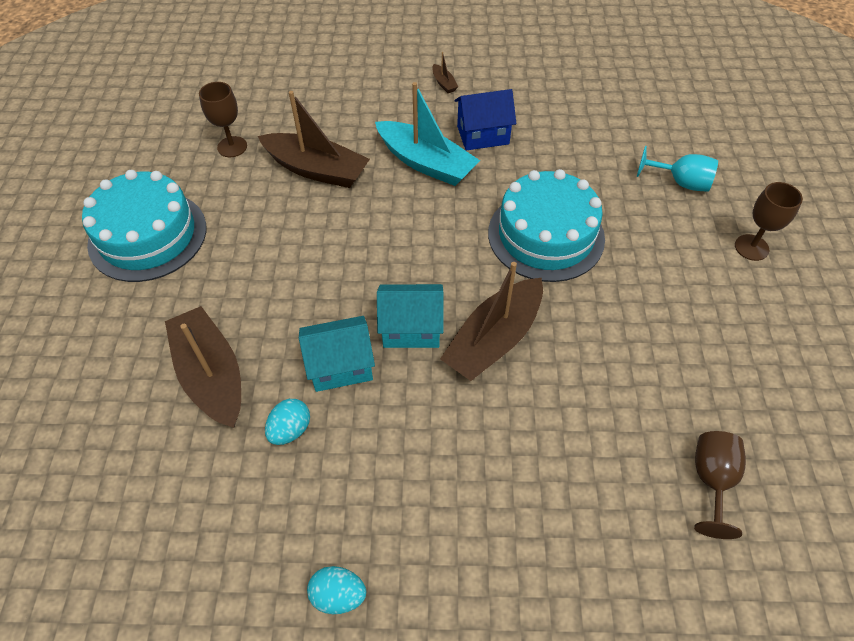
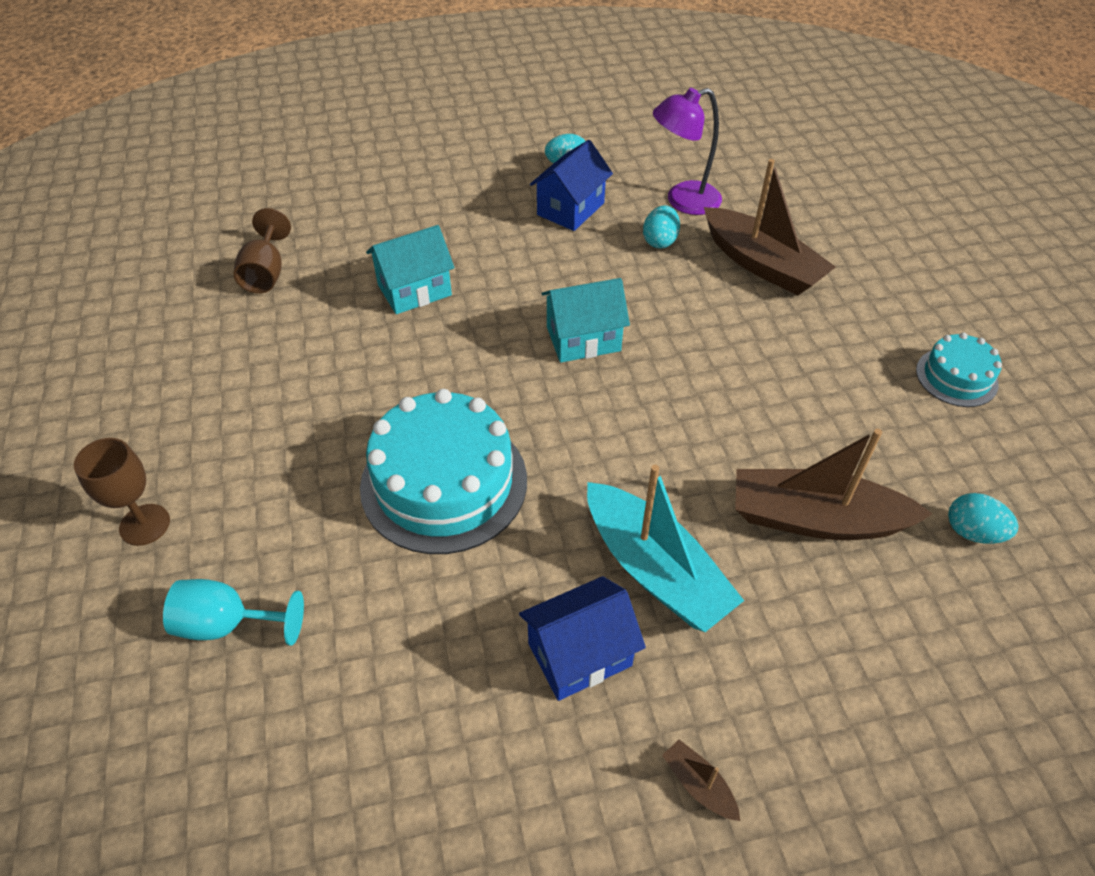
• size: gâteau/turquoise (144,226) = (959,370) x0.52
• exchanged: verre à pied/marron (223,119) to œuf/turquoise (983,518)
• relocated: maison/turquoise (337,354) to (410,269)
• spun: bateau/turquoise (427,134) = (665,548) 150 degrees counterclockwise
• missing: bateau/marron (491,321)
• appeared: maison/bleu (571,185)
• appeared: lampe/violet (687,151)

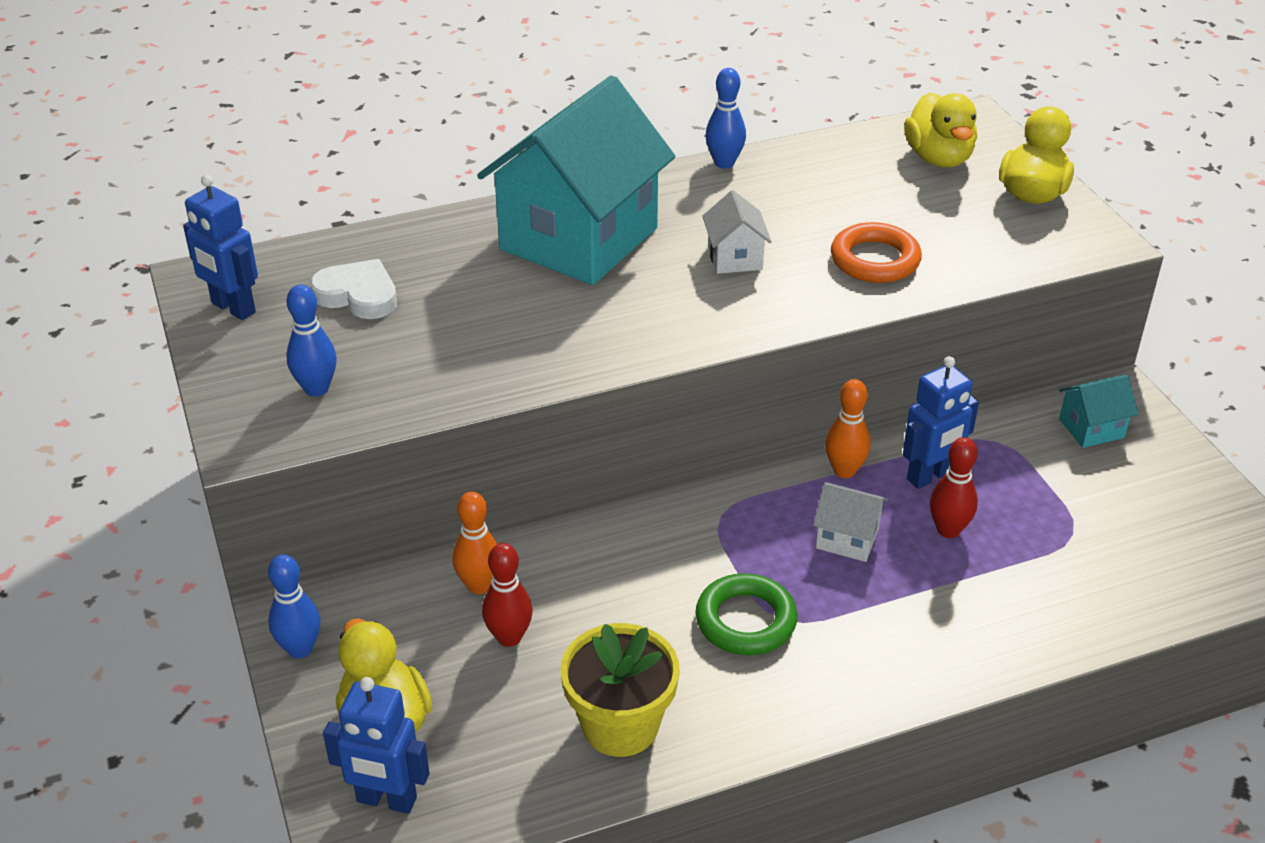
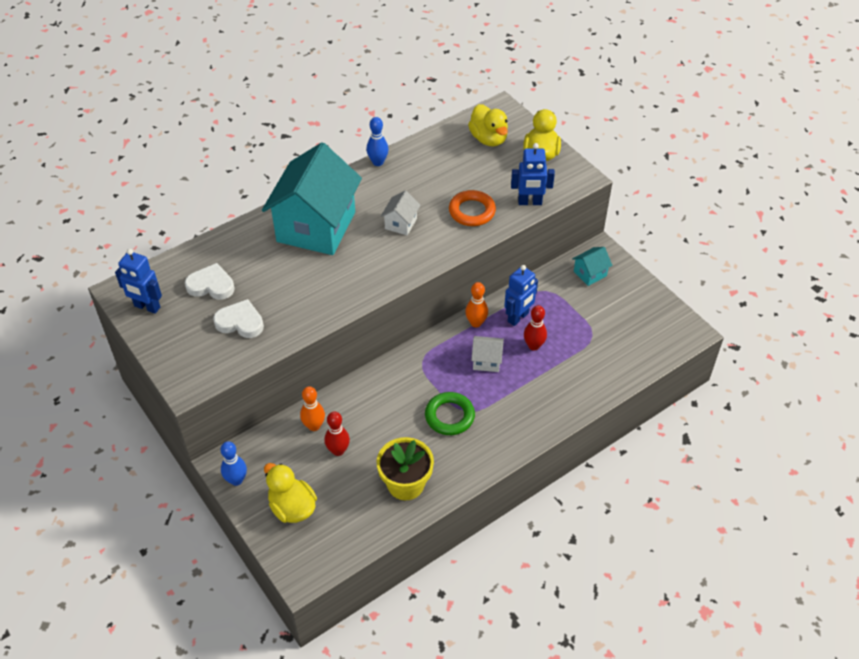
• missing: quille/bleu (311,340)
• relocated: robot/bleu (376,745) to (533,174)
• spun: maison/blanc (737,232) = (401,213) 45 degrees clockwise
• appeared: cœur/blanc (238,318)

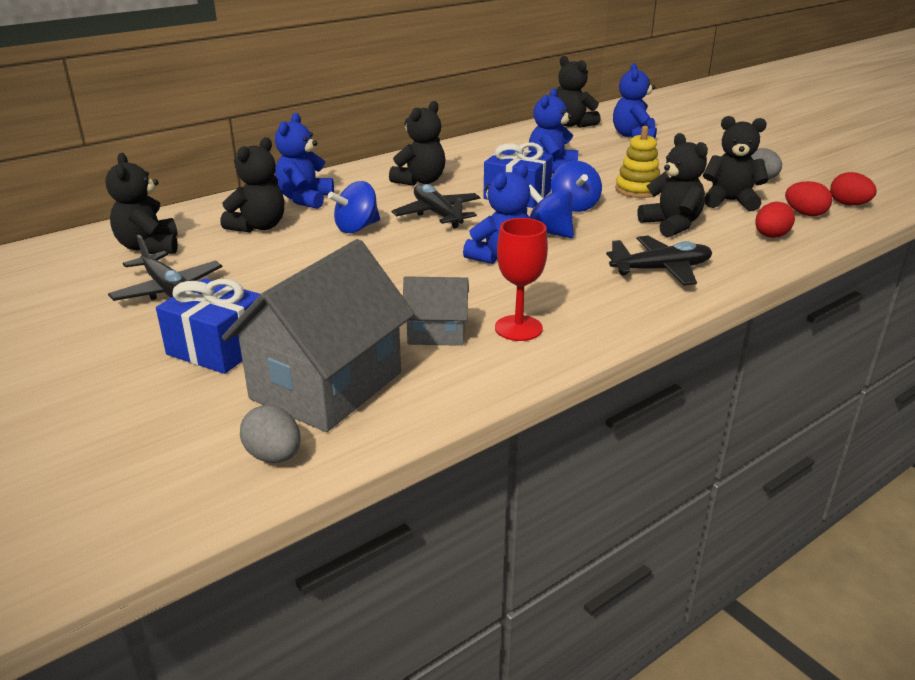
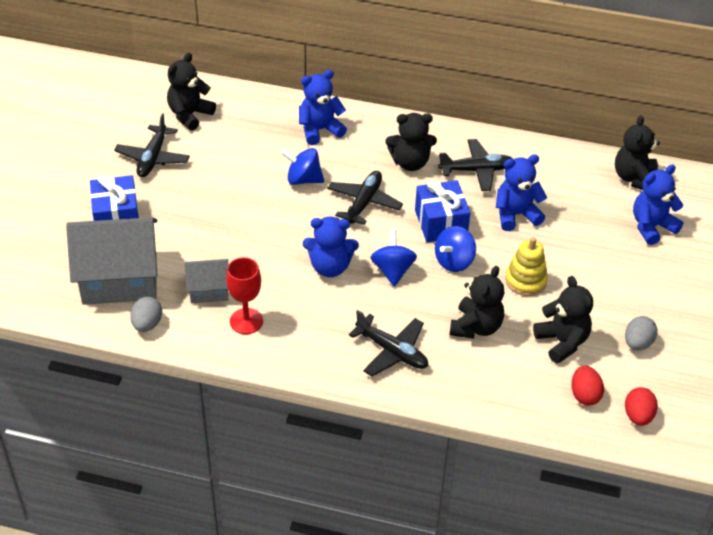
• missing: ours en peluche/noir (252,185)
• relocated: œuf/gris (270,434) to (146,314)
• spun: maison/gris (436,311) = (207,281) 60 degrees counterclockwise
• missing: œuf/rouge (775,220)
• appeared: avion/noir (475,165)

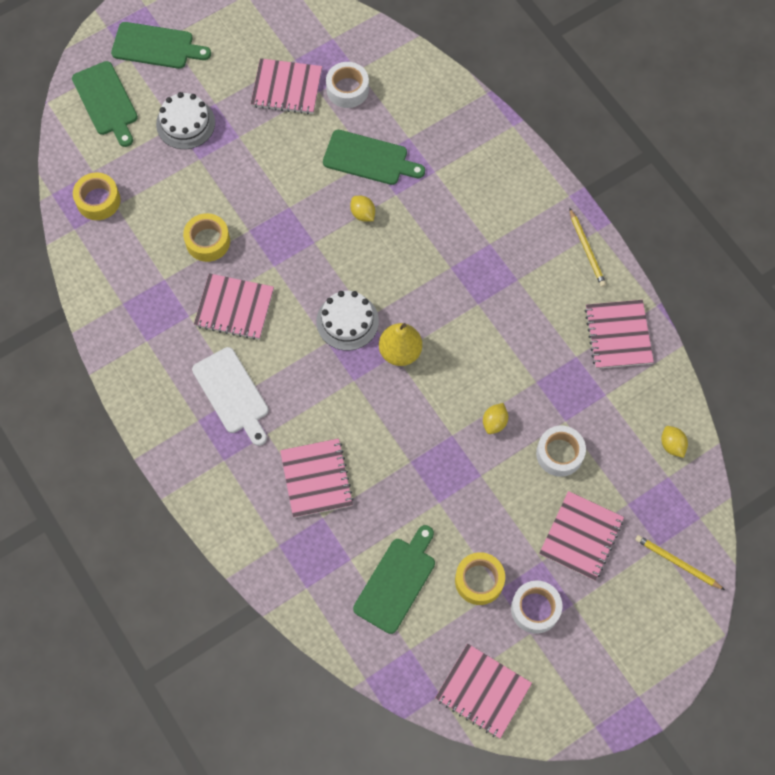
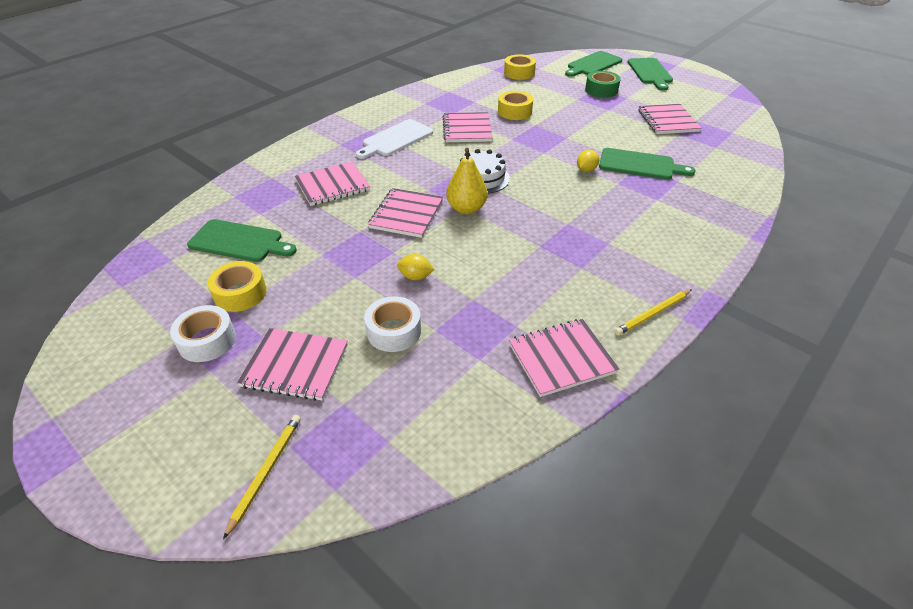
• exchanged: gâteau/blanc (185,120) to ruban adhésif/vert (603,84)
• spun: planche à découper/vert (374,157) = (647,164) 75 degrees counterclockwise
• missing: ruban adhésif/blanc (347,85)
• relocated: carnet/rose (483,690) to (405,213)
• missing: citron/jaune (674,442)

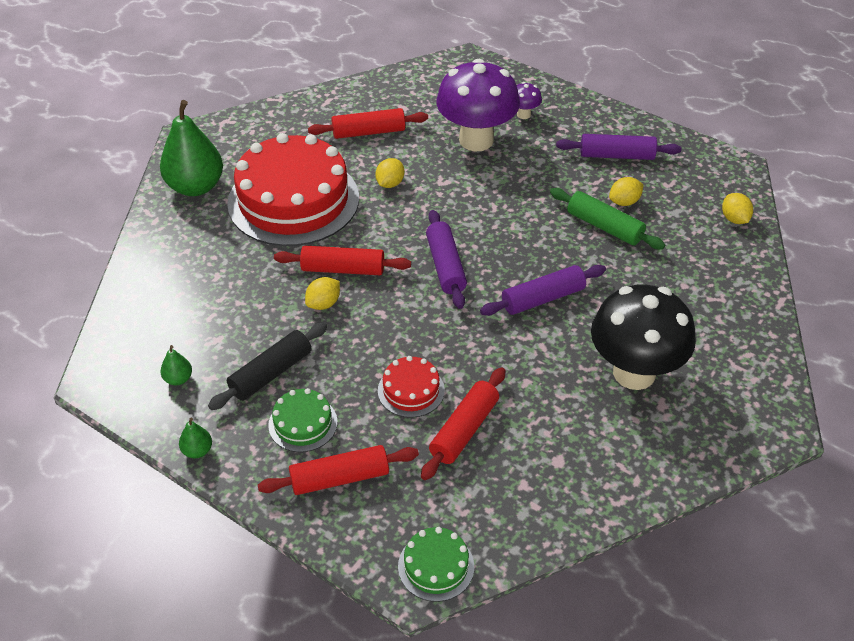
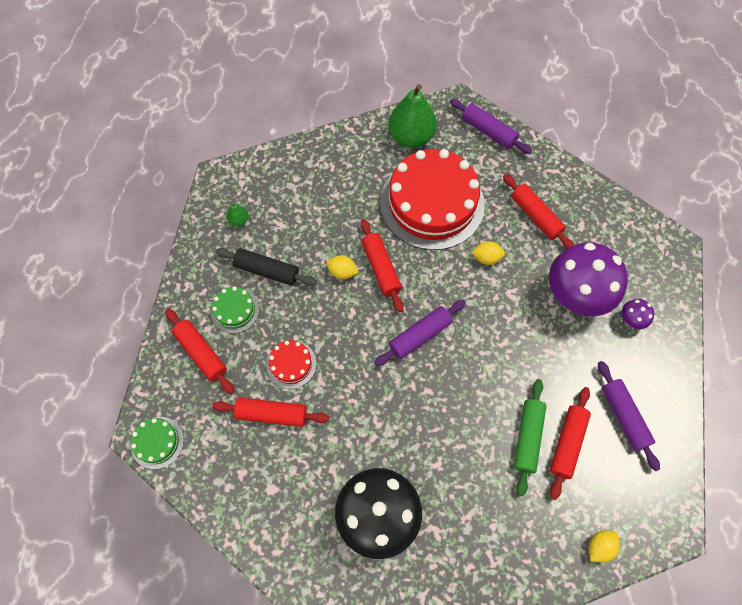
• missing: poire/vert (195,438)
• relocated: rouleau à pâtisserie/violet (543,290) to (491,126)
• exchanged: citron/jaune (626,191) to rouleau à pâtisserie/rouge (570,443)

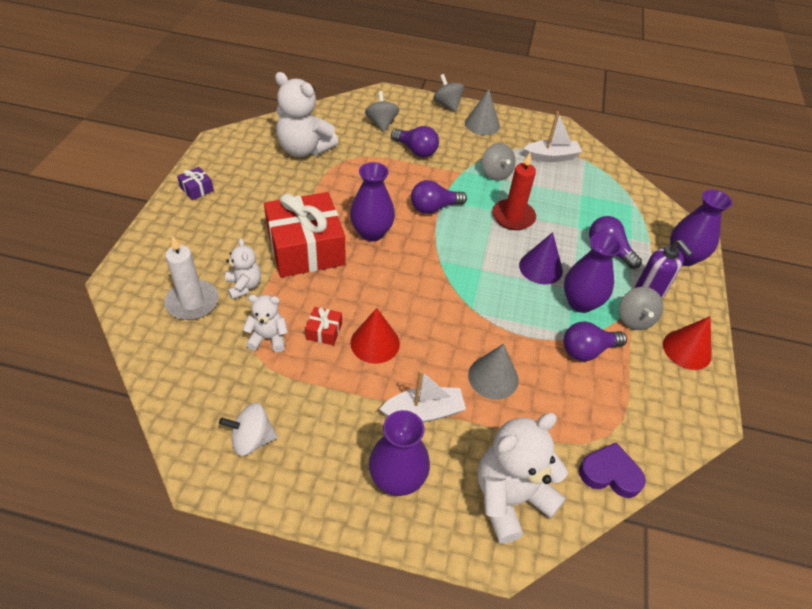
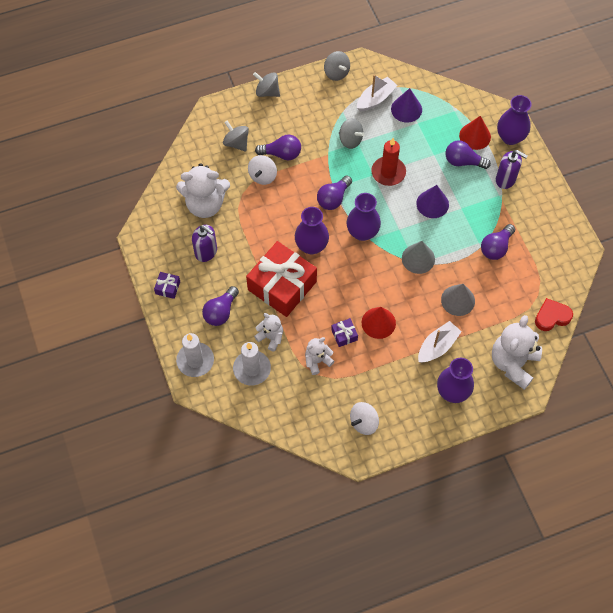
• colour: cadeau/rouge (323,326) to cadeau/violet (344,332)
• relocated: cône/gris (482,112) to (418,257)
• relocated: vase/violet (593,273) to (364,217)
• colour: cœur/violet (612,470) to cœur/rouge (554,314)
• relocated: toupie/gris (641,308) to (337,66)
• relocated: cône/rouge (687,343) to (475,133)
• appeared: bougie/blanc (195,355)
• appeared: distributeur de savon/violet (204,243)
• appeared: ampoule/violet (220,306)
• appeared: toupie/blanc (262,170)
• appeared: cône/violet (406,105)

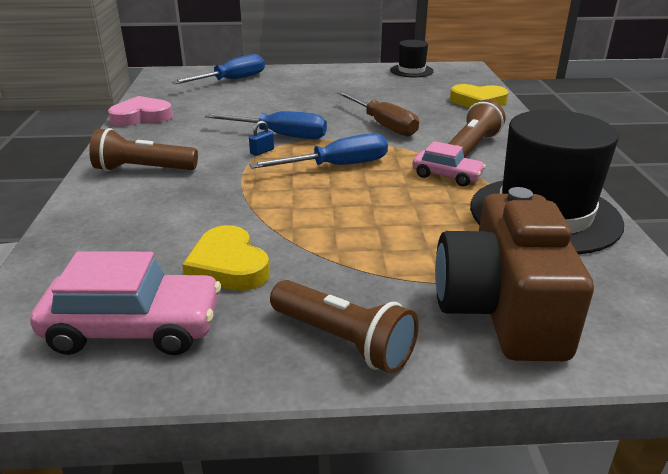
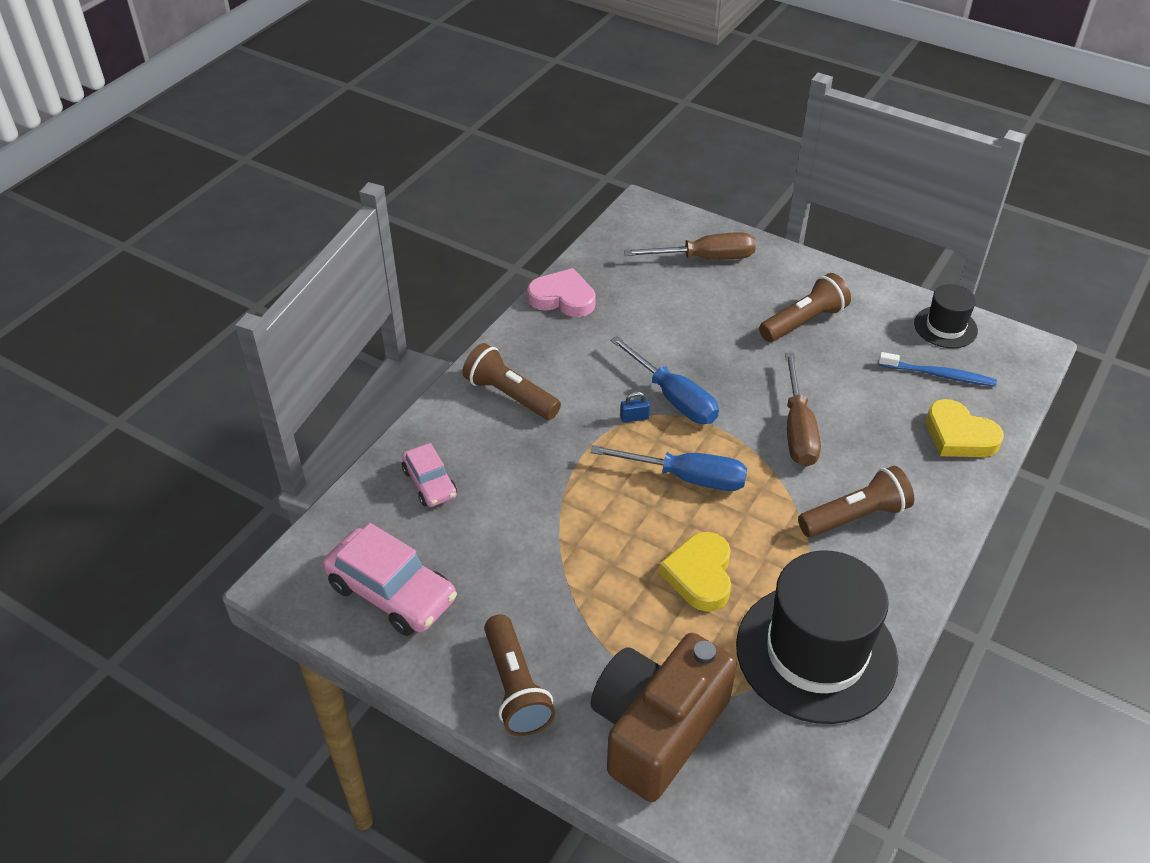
• colour: tournevis/bleu (218,69) to tournevis/marron (690,246)
• relocated: cœur/jaune (226,258) to (695,572)
• relocated: voiture/rose (449,163) to (429,475)
• appeared: lampe de poche/marron (805,307)
• appeared: brosse à dents/bleu (938,369)

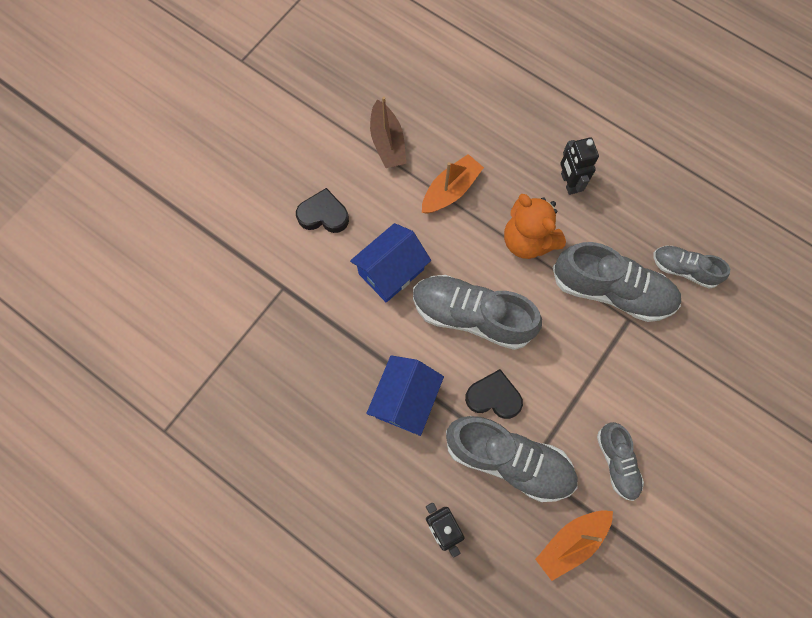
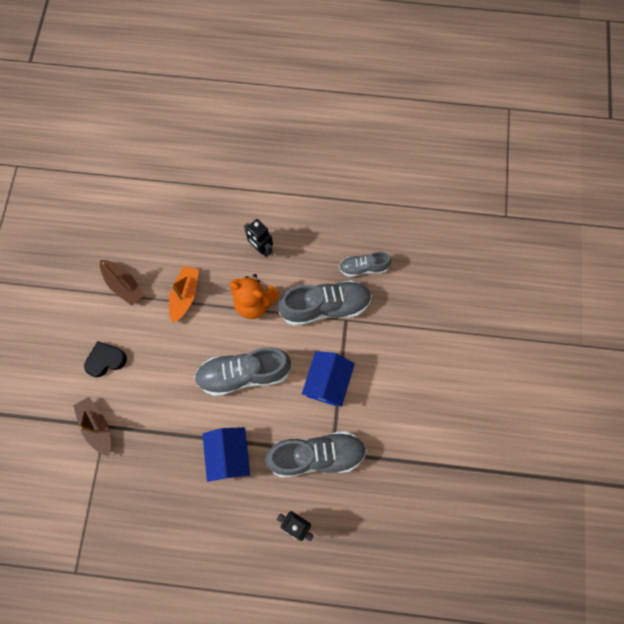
• relocated: maison/bleu (390,263) to (328,379)
• missing: cœur/noir (494,394)
• missing: bateau/orange (574,545)
• missing: chaussure/gris (620,461)
• appeared: bateau/marron (92,427)

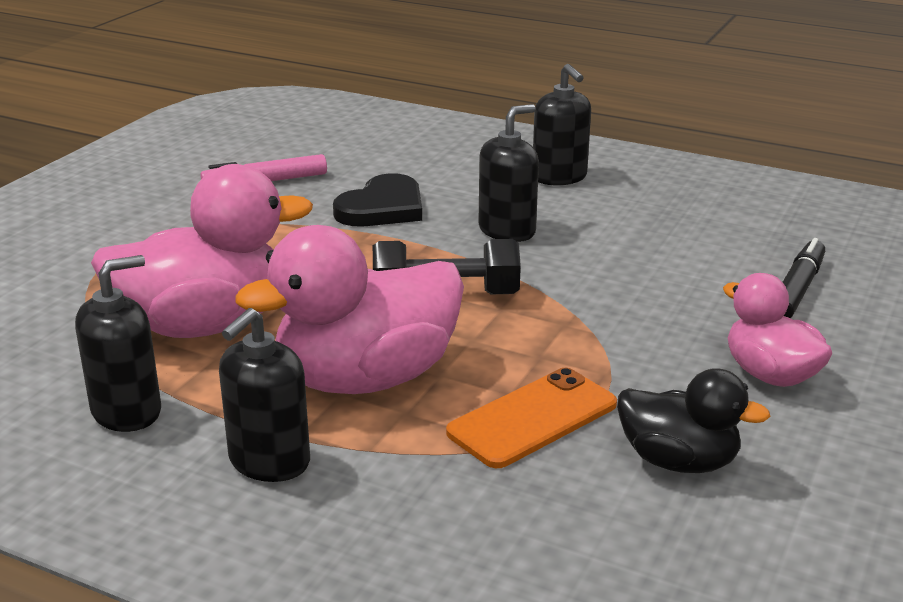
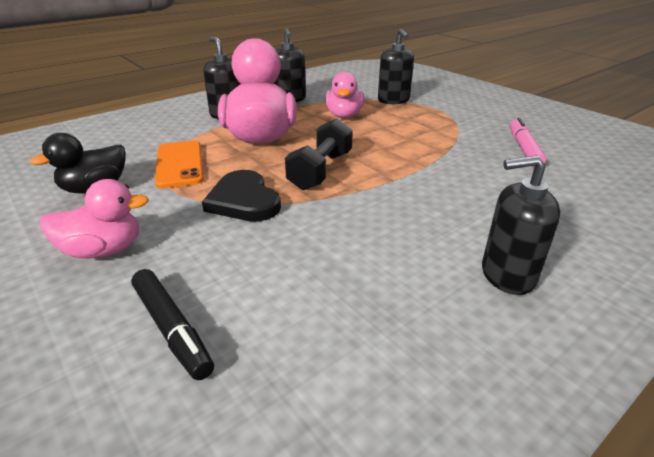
• size: canard/rose (202,251) = (344,95) x0.58
• relocated: cœur/noir (377,199) to (241,195)
• relocated: distributeur de savon/noir (509,173) to (396,66)

